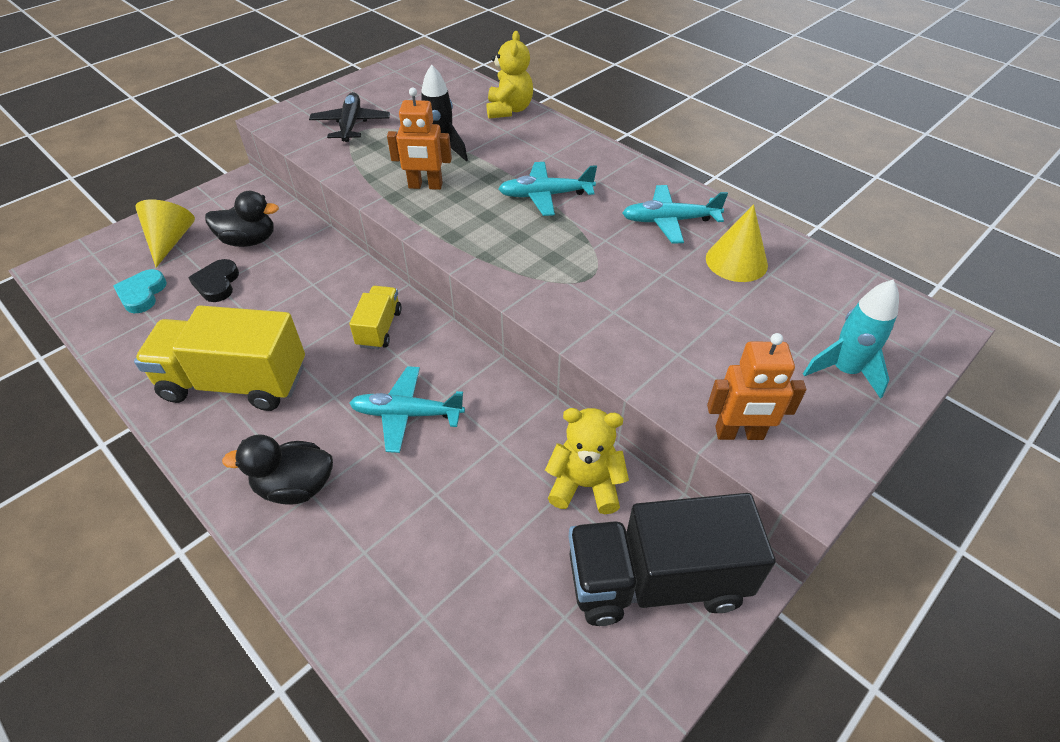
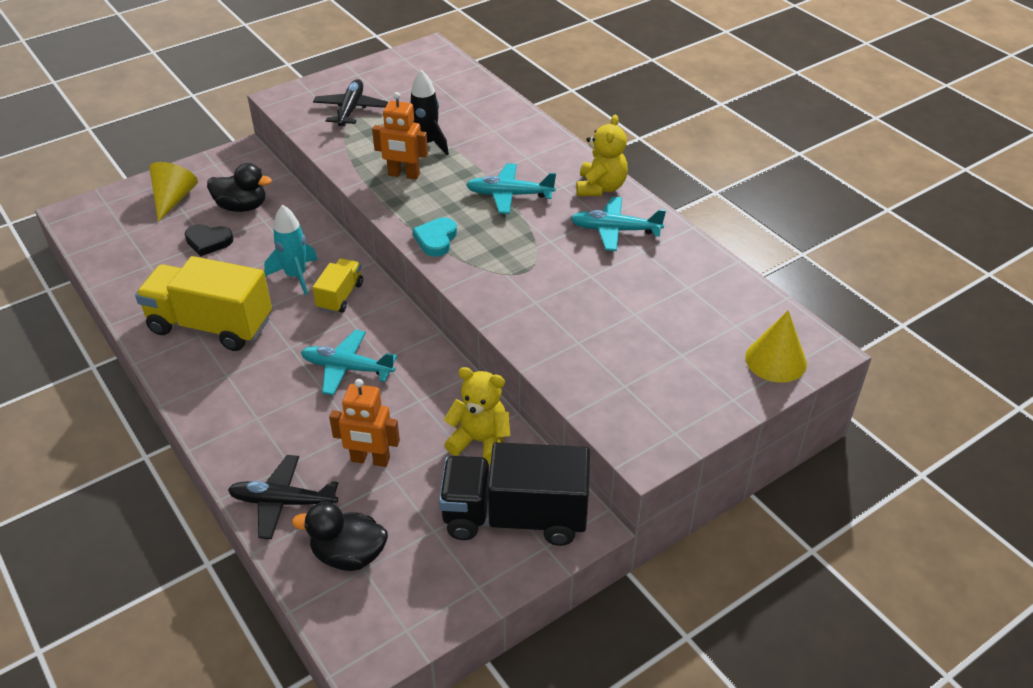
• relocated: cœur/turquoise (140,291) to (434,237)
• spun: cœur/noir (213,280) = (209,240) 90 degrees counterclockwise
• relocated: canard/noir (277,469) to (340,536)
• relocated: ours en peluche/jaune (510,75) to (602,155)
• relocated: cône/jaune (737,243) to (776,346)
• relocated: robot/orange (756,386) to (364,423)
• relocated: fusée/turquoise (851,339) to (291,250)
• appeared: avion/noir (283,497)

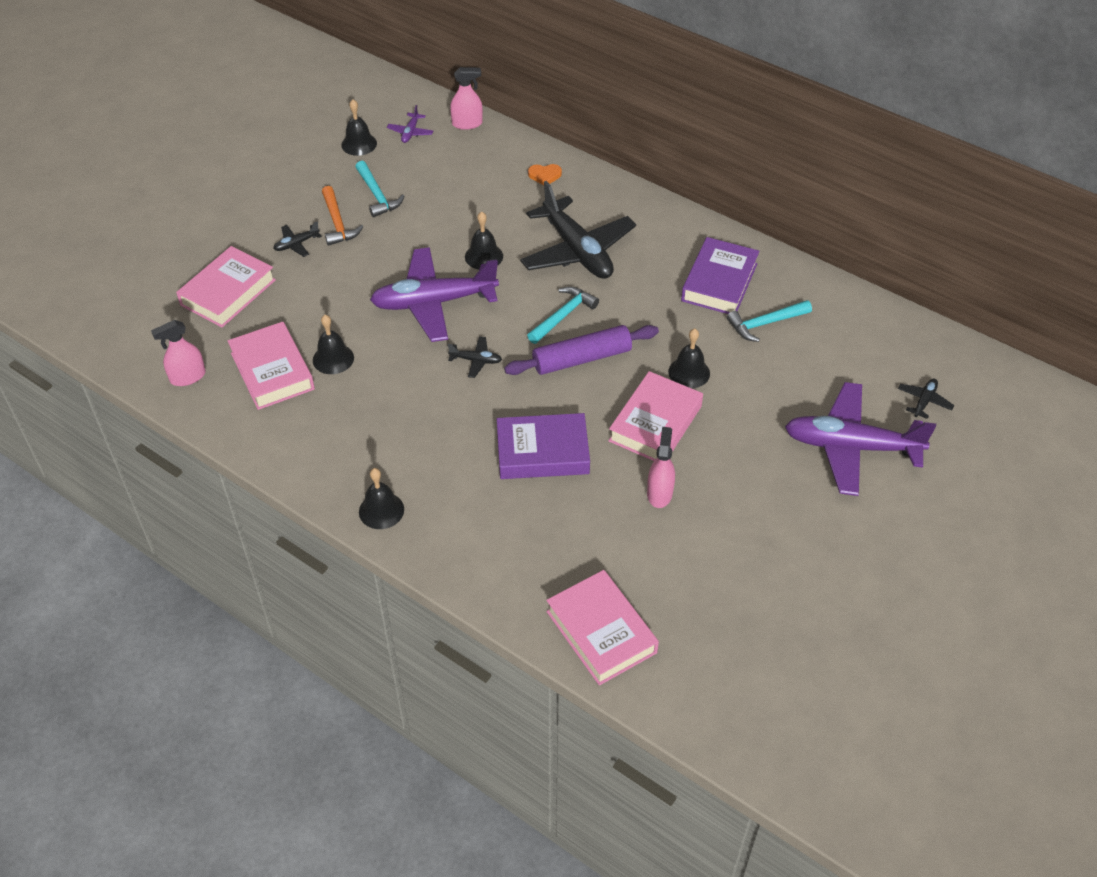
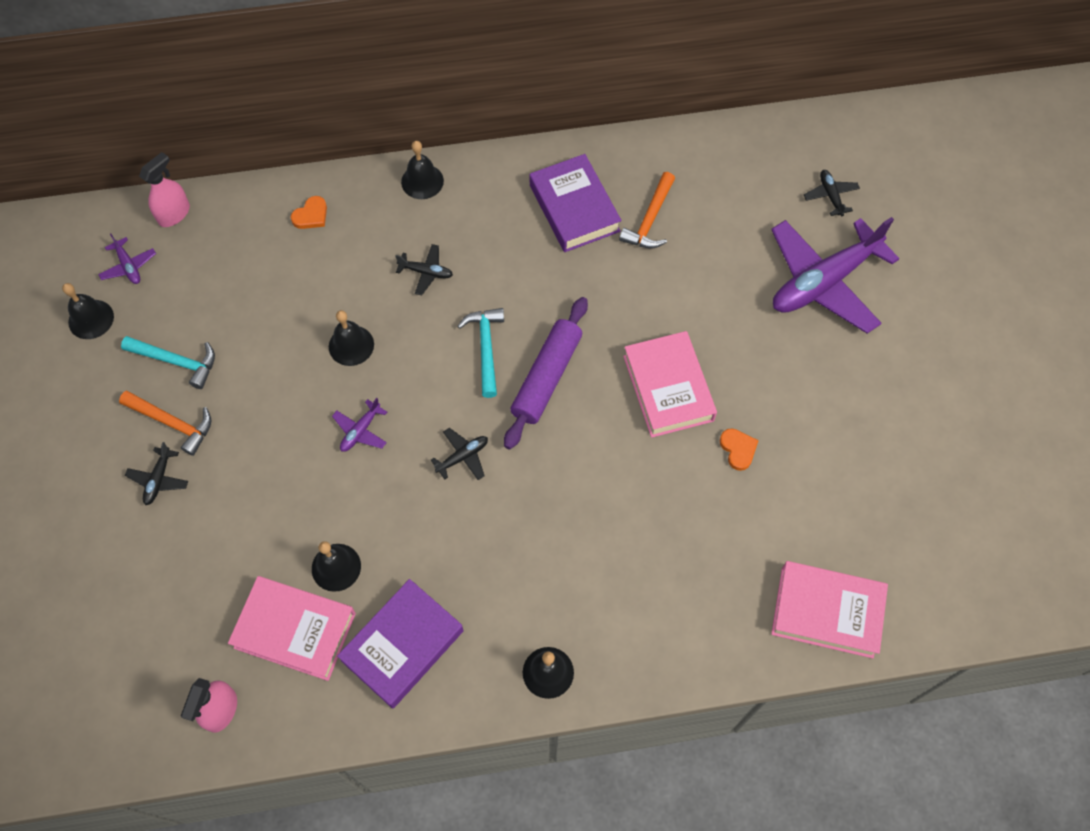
• missing: livre/rose (226,286)
• size: avion/violet (434,294) = (359,425) x0.41
• relocated: livre/violet (543,446) to (400,644)
• size: avion/noir (578,230) = (424,269) x0.41
• exchanged: vaporisateur/rose (661,467) to cœur/orange (739,449)
• relocated: cloche/noir (689,358) to (422,170)
• colour: marteau/turquoise (769,321) to marteau/orange (647,210)

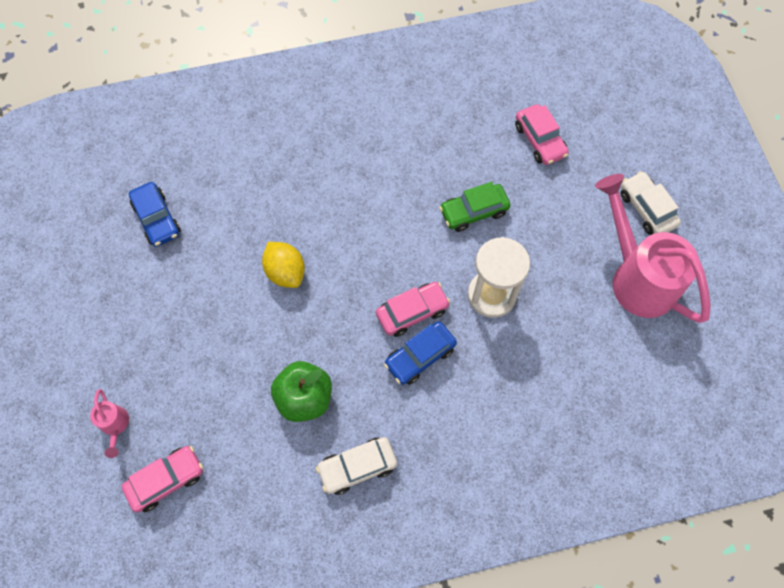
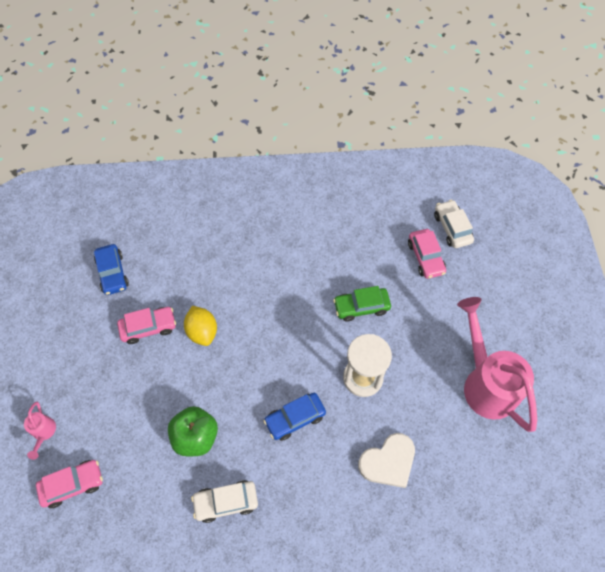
• relocated: voiture/rose (413,309) to (146,325)
• relocated: voiture/blanc (651,203) to (454,224)
• appeared: cœur/blanc (386,460)

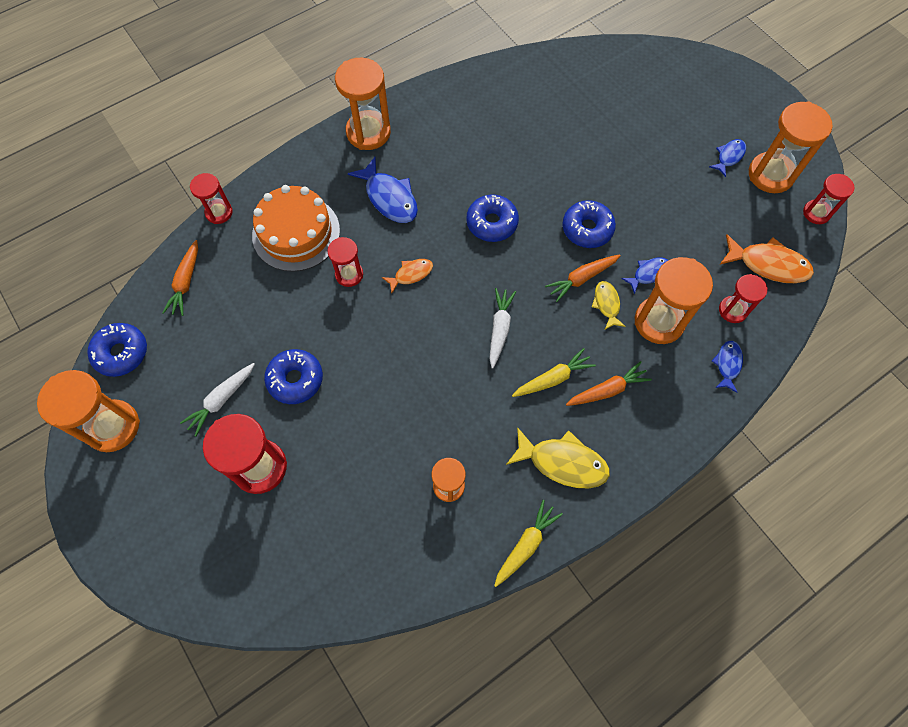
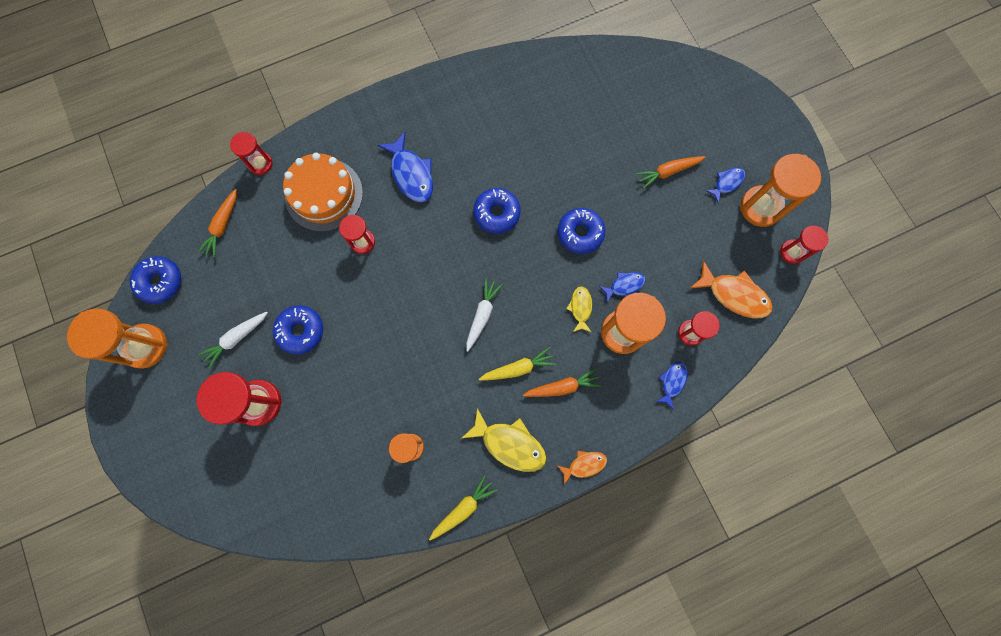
• missing: sablier/orange (363,104)
• relocated: poisson/orange (407,276) to (582,467)
• relocated: carotte/orange (583,278) to (671,172)

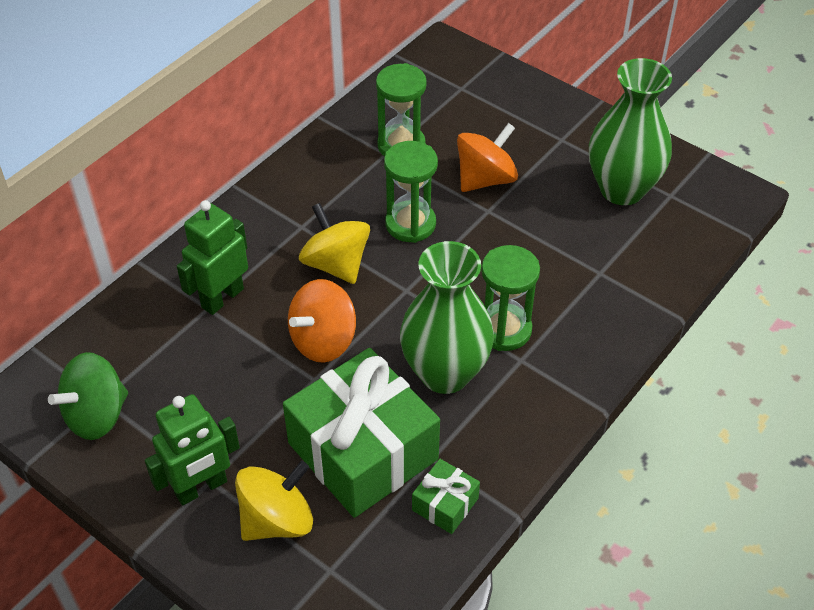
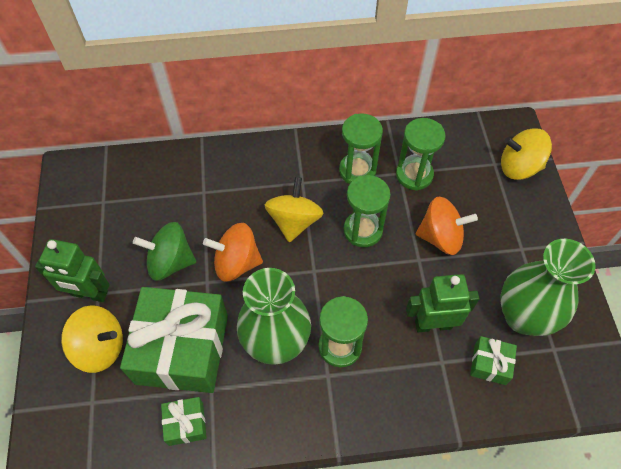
• relocated: toupie/vert (88,396) to (164,251)
• relocated: robot/vert (212,257) to (442,303)
• appeared: sablier/vert (361,149)
• appeared: cadeau/vert (493,360)
• appeared: toupie/jaune (526,154)

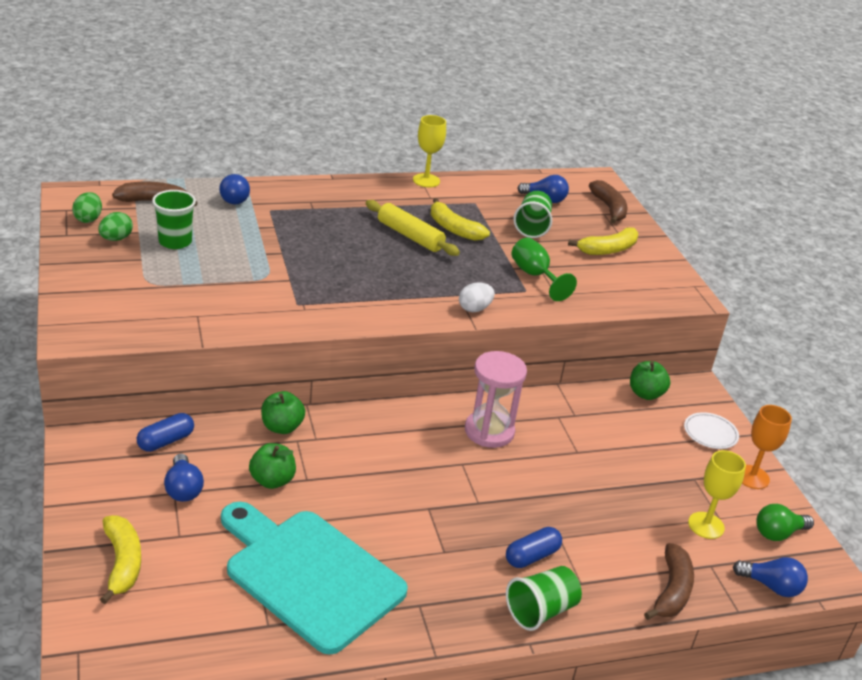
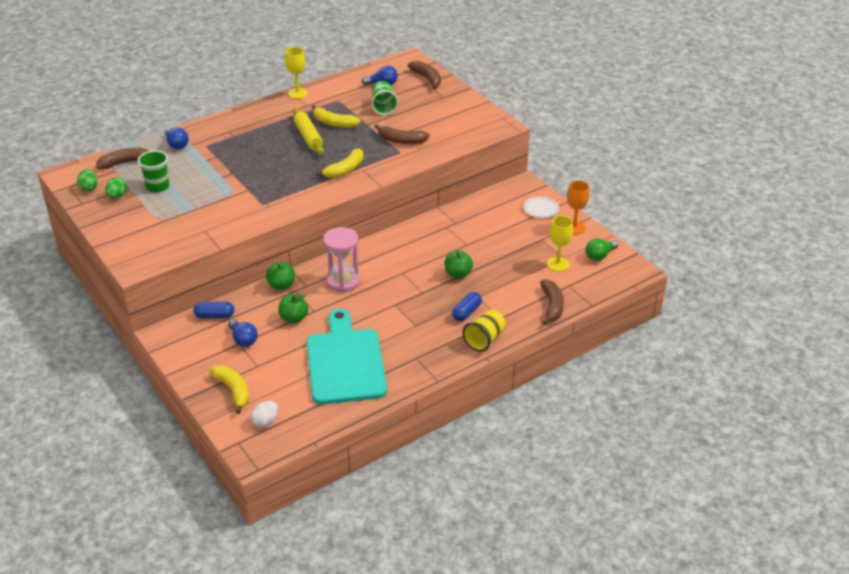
• spun: gélule/bleu (165,432) = (214,310) 60 degrees clockwise
• spun: planche à découper/turquoise (314,578) = (347,357) 60 degrees clockwise
• spun: rouleau à pâtisserie/jaune (413,228) = (308,131) 45 degrees clockwise
• relocated: œuf/blanc (477,297) to (264,414)
• relocated: sablier/rose (496,399) to (341,259)
• colour: gobelet/vert (544,598) to gobelet/jaune (484,331)
• exchanged: verre à pied/vert (544,269) to banane/marron (402,134)
• relocated: banane/jaune (603,241) to (340,163)
• relocated: pomme/vert (650,380) to (458,264)
• missing: ampoule/bleu (770,577)

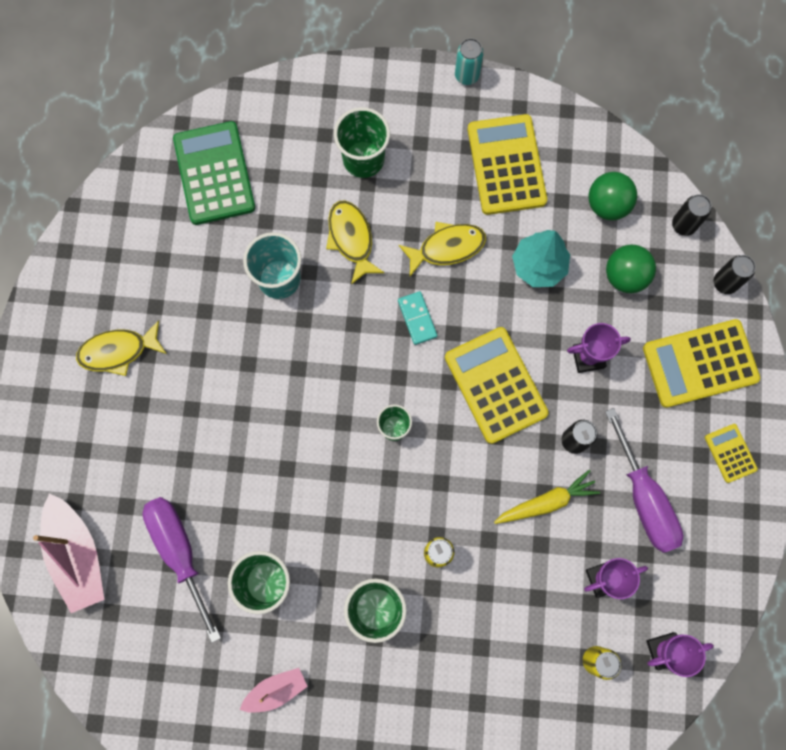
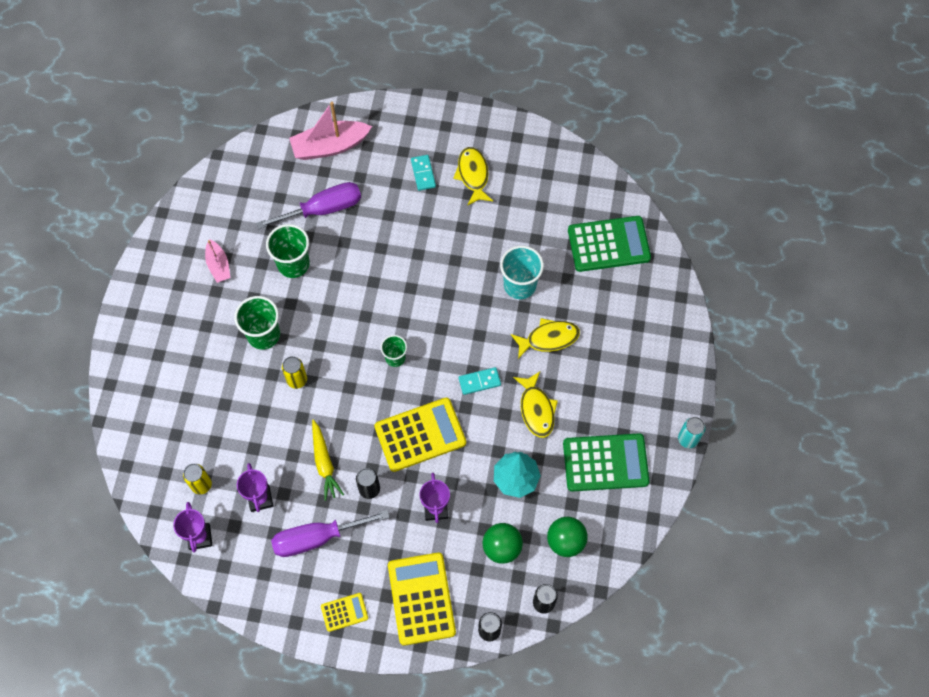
• missing: gobelet/vert (362,142)
• colour: calculatrice/jaune (507,164) to calculatrice/vert (606,463)
• appeared: domino/turquoise (423,173)

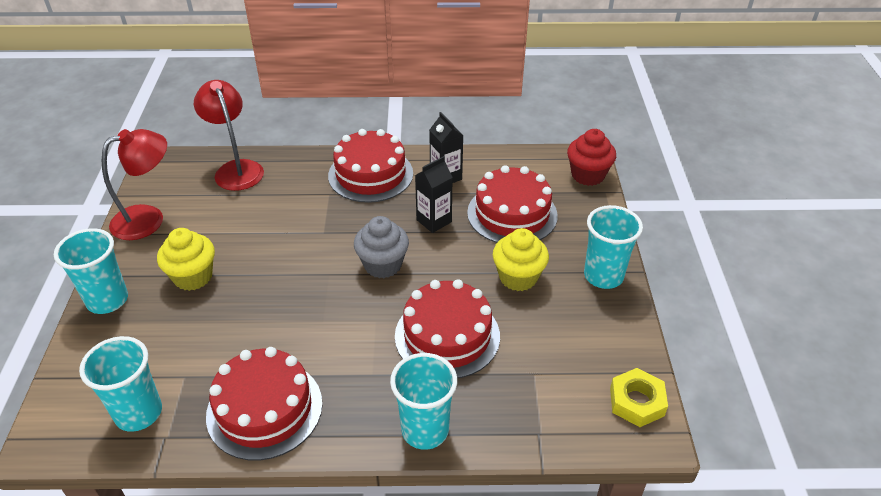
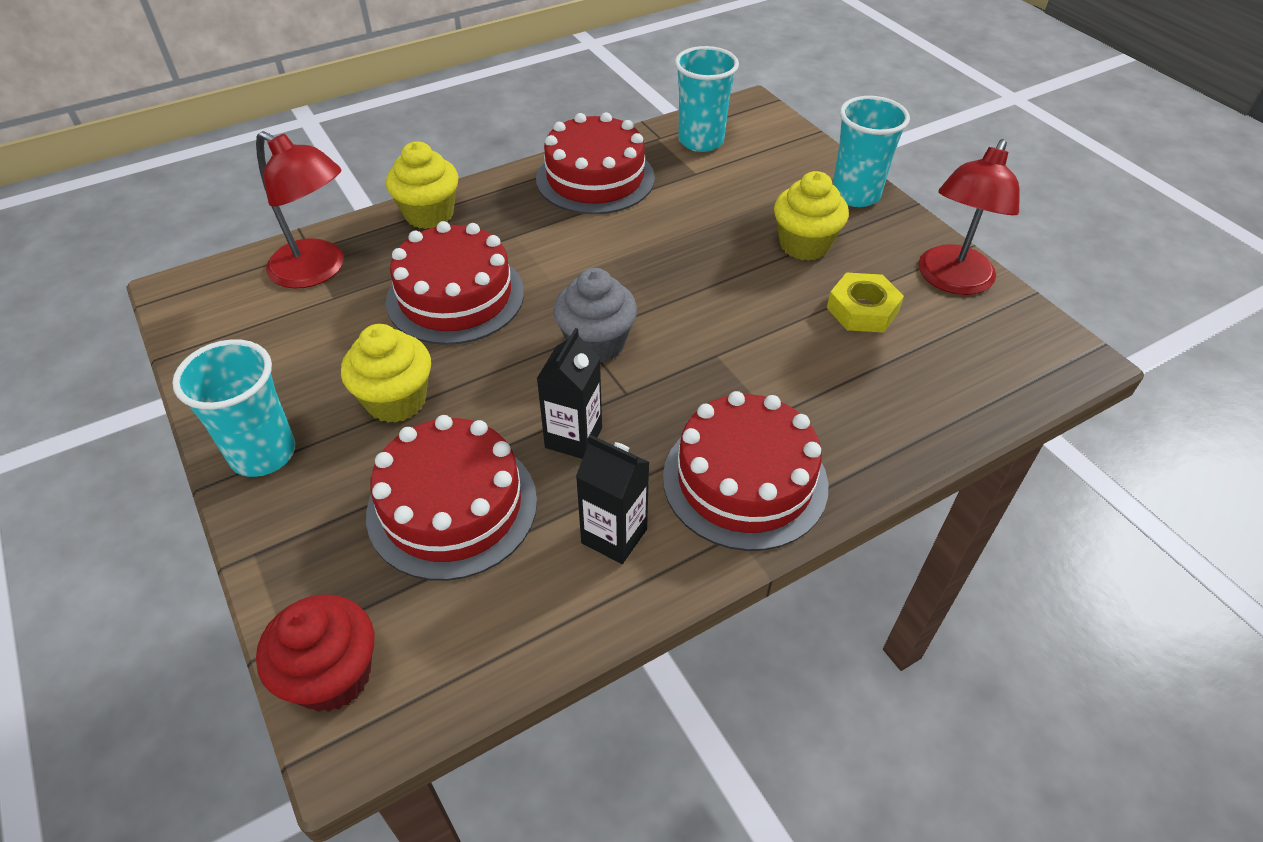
• relocated: lampe/rouge (229,135) to (300,210)
• exchanged: gobelet/turquoise (423,401) to muffin/jaune (422,185)
• relocated: écrou/jaune (639,397) to (865,302)

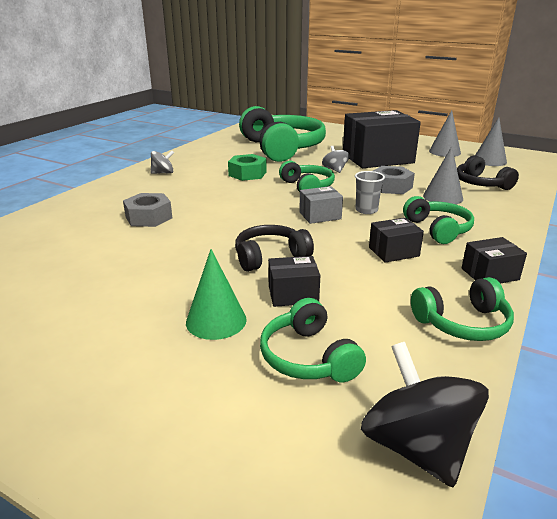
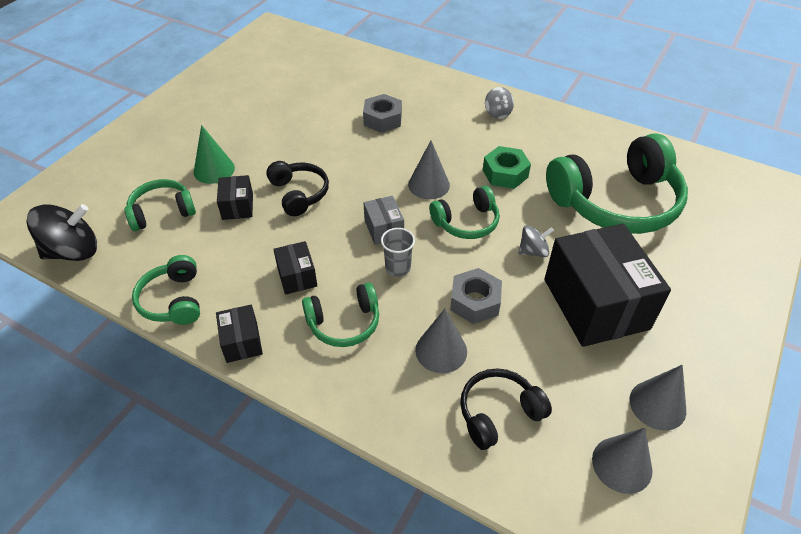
• appeared: cône/gris (429,170)

